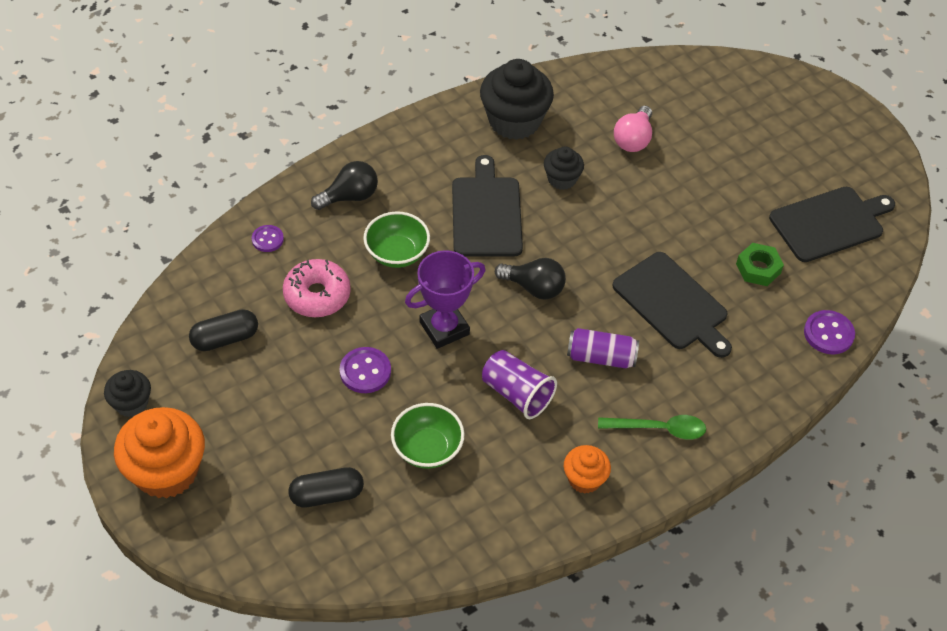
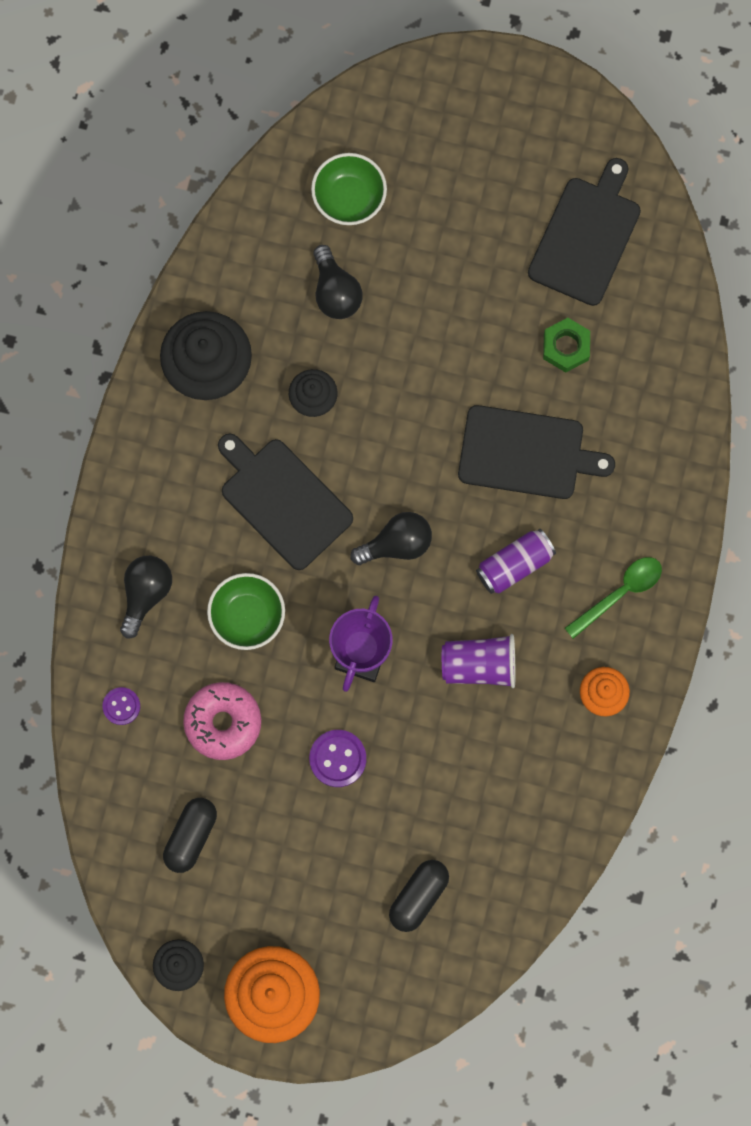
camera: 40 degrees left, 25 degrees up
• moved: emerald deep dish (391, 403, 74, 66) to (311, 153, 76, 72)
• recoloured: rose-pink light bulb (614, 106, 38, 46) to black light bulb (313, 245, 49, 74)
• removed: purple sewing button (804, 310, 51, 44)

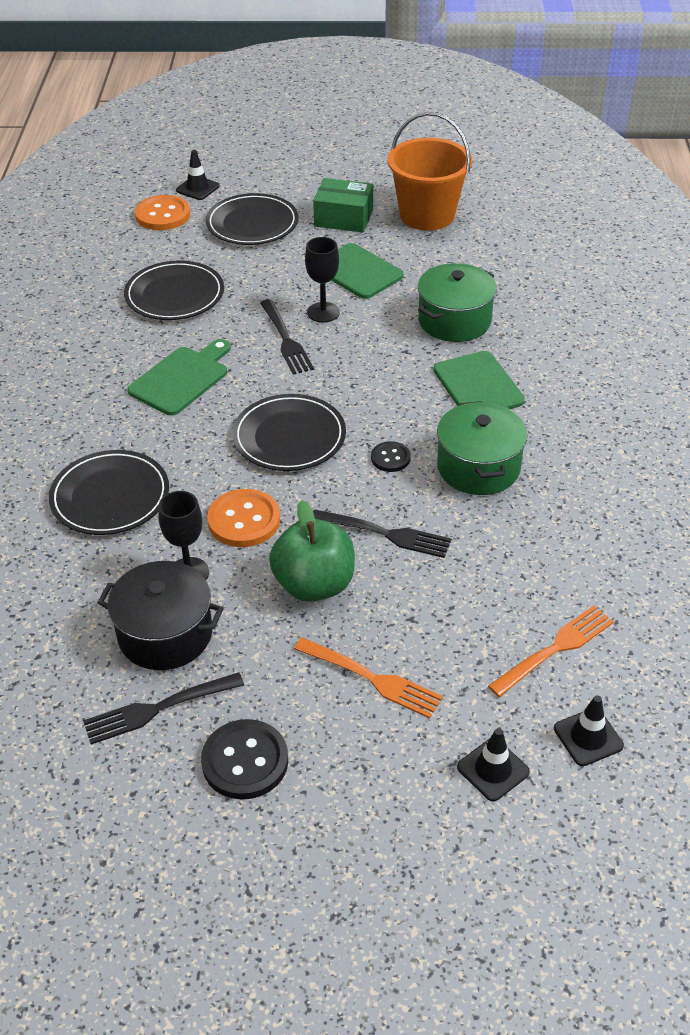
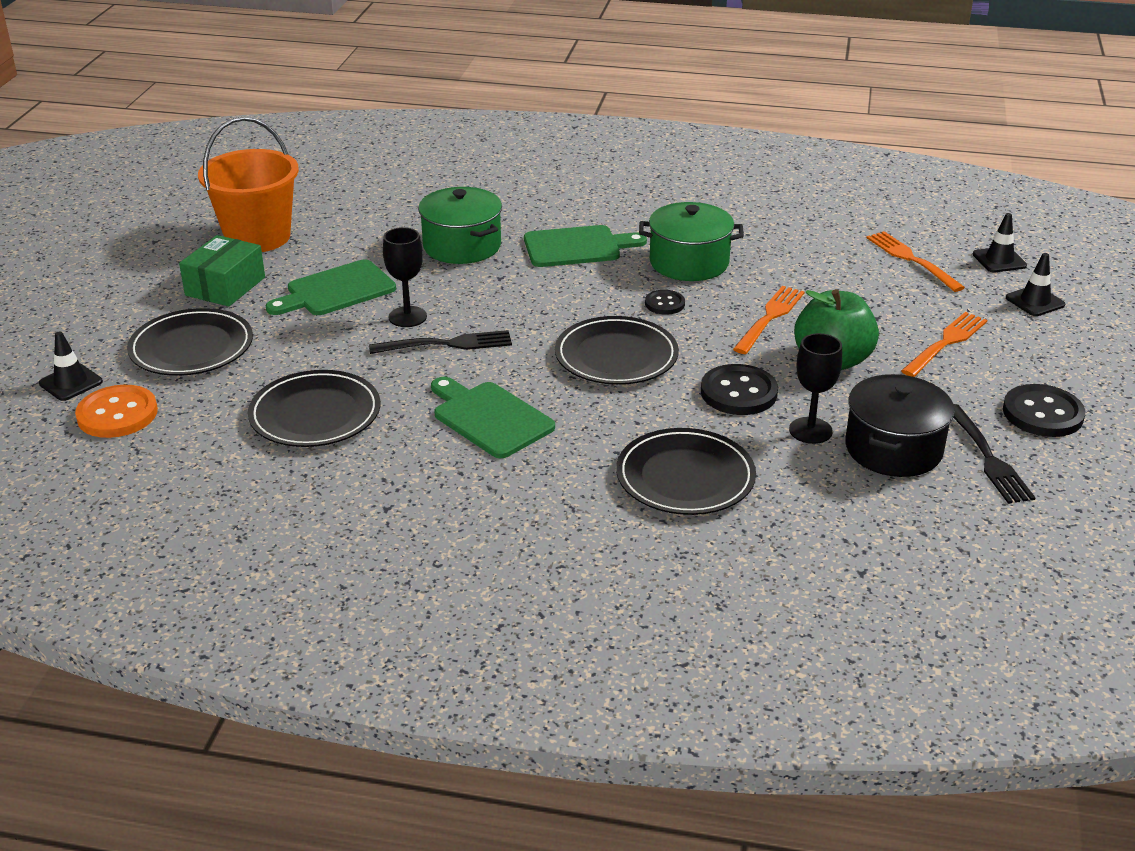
camera: 80 degrees left, 10 degrees down
• recoloured: bright orange sewing button (207, 489, 73, 58) to black sewing button (701, 364, 77, 51)
• recoloured: black dinner fork (313, 510, 138, 48) to bright orange dinner fork (733, 286, 72, 68)

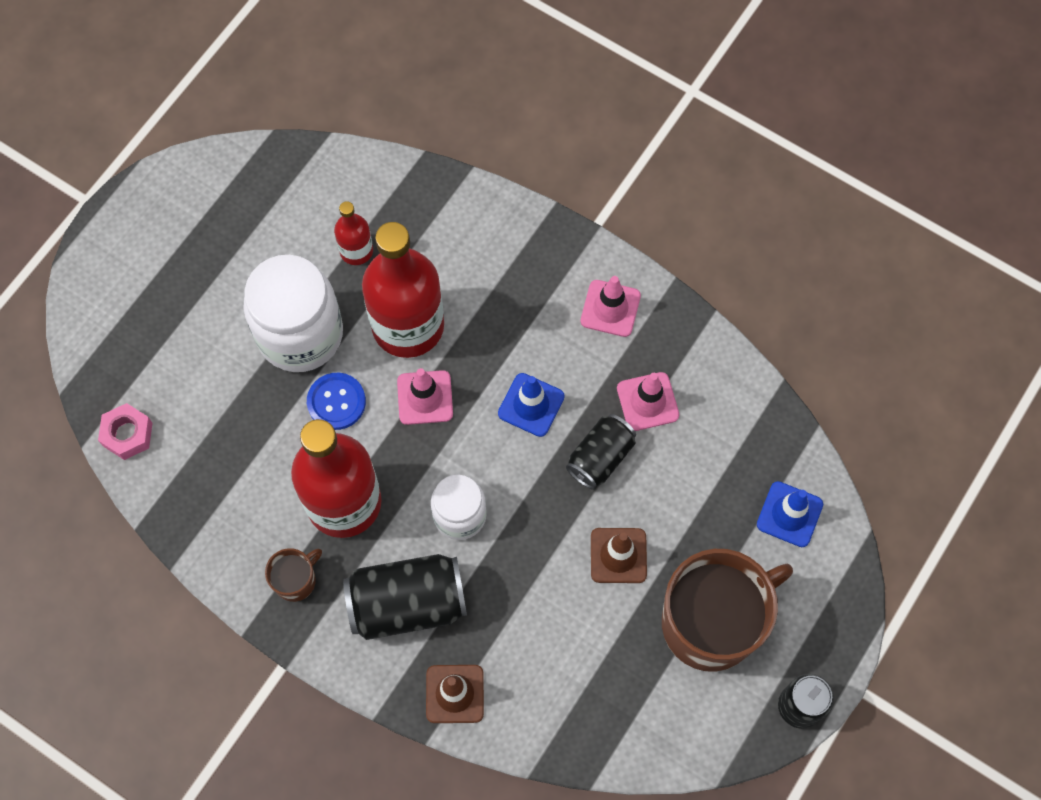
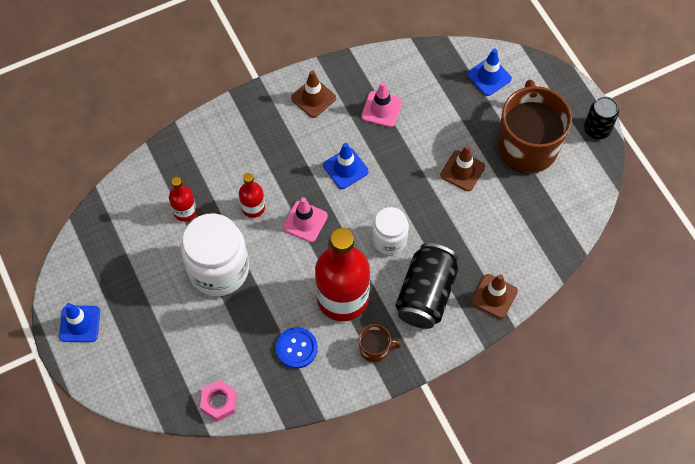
camera: 60 degrees left, 5 degrees down
• added: cobalt traffic cone (59, 303, 41, 39)
• resized: crimson drink bottle (362, 222, 82, 136) = (239, 173, 26, 45) x0.47
• moved: cobalt sewing button (307, 373, 59, 57) to (276, 327, 42, 42)
• recoloured: rose-pink traffic cone (581, 276, 60, 61) to dark brown traffic cone (291, 70, 45, 48)
• turned: dark brown tea mug (265, 548, 57, 54) = (358, 324, 43, 39) 105 degrees clockwise
• removed: black soda can (566, 414, 70, 76)

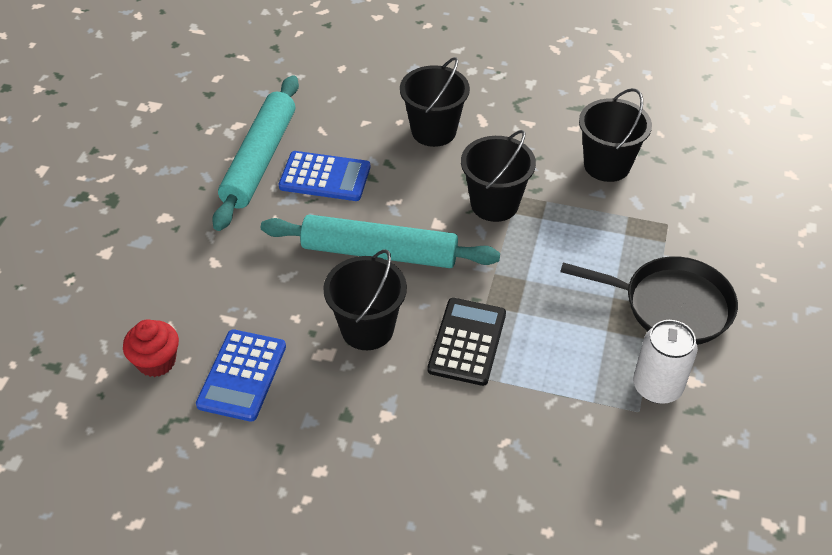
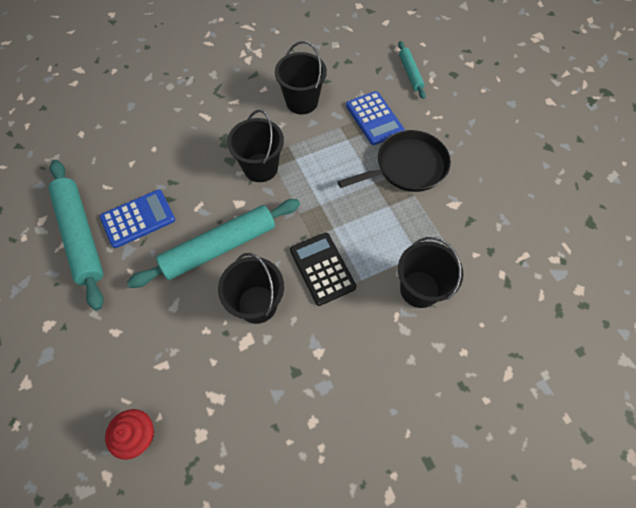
camera: 40 degrees left, 15 degrees up
• moved: cobalt calculator (196, 329, 90, 93) to (346, 91, 59, 54)
• added: turquoise pastry roller (398, 41, 28, 58)
• moved: black pail (400, 57, 70, 90) to (398, 237, 65, 71)
• removed: white soda can (633, 320, 65, 84)

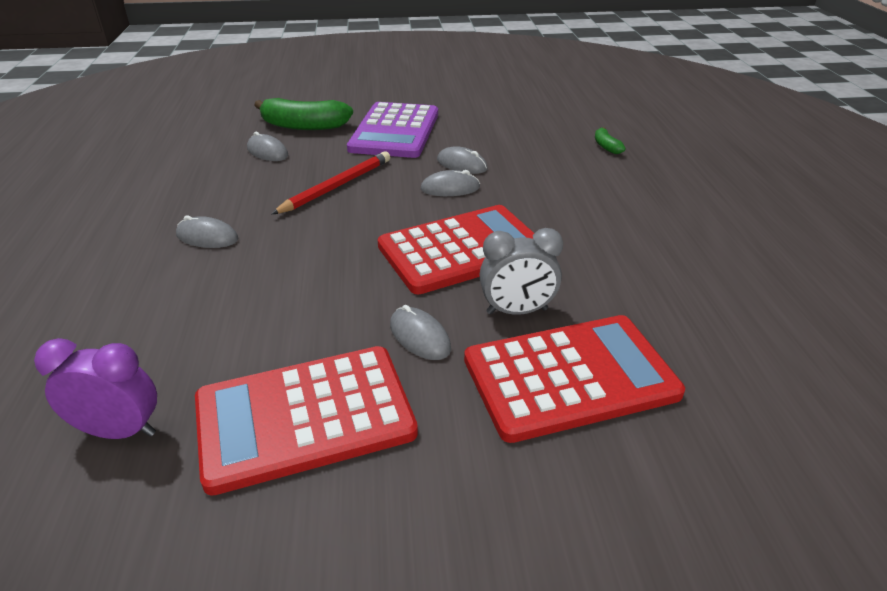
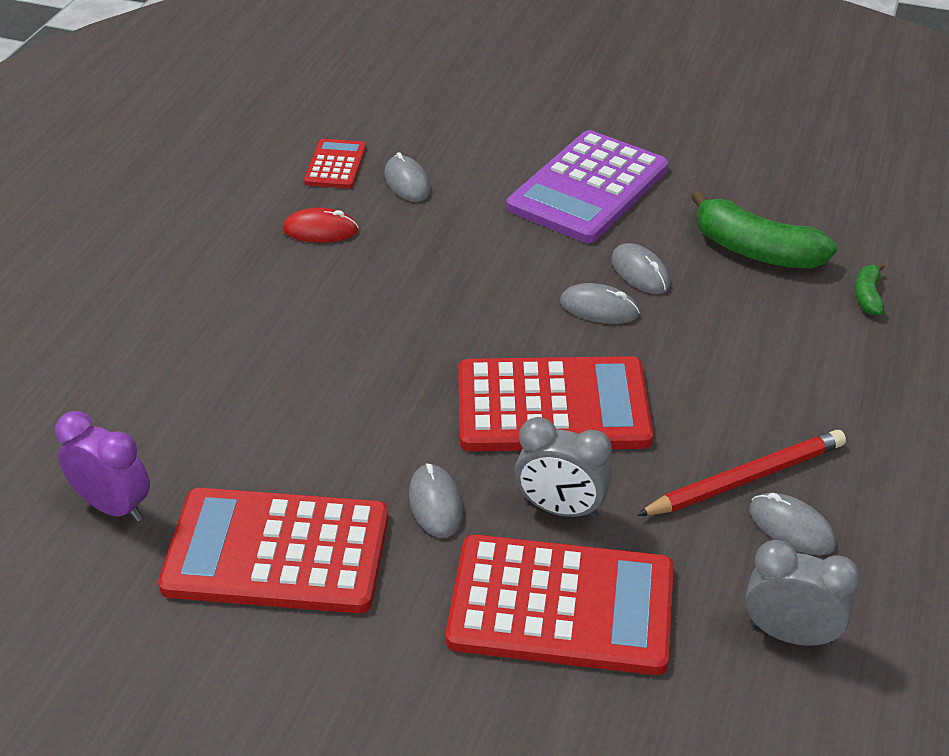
camera: 25 degrees right, 5 degrees up
• added: crimson mouse (283, 208, 76, 35)
• added: crimson calculator (304, 139, 62, 50)
• moved: crimson wooden pencil (271, 151, 119, 64) to (636, 430, 210, 86)
• moved: emerald toy banana (254, 98, 99, 32) to (691, 190, 146, 79)
• added: gray bedside clock (745, 540, 115, 107)
• moved: gray mouse (176, 215, 62, 33) to (749, 493, 87, 62)

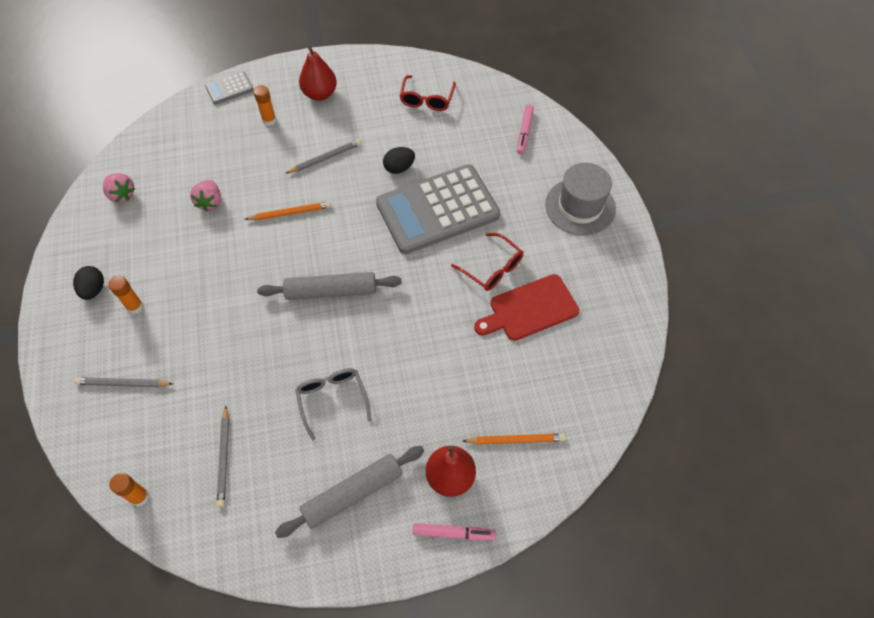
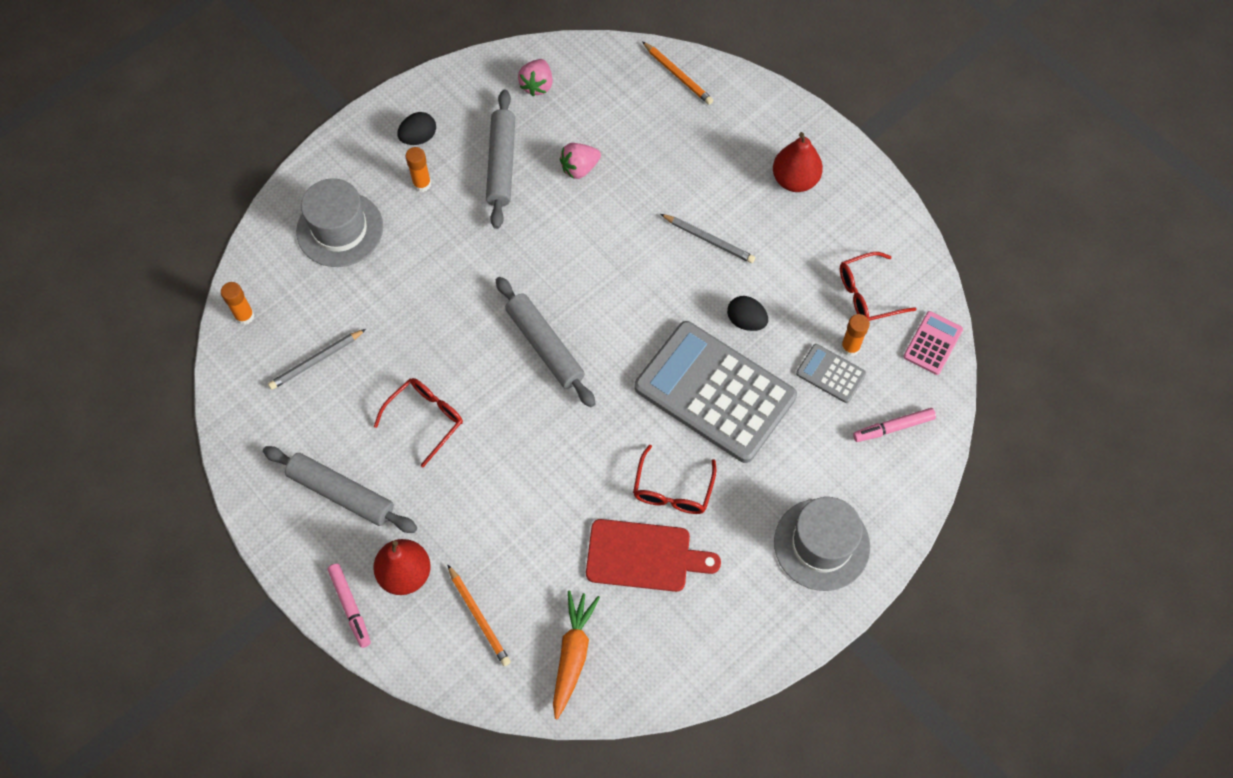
camera: 60 degrees right, 5 degrees up
• replaced: gray wooden pencil (74, 377, 99, 10) to gray top hat (296, 178, 87, 89)
• recoloured: gray eyeglasses (295, 368, 76, 73) to crimson eyeglasses (374, 378, 89, 89)
• added: gray pastry roller (486, 89, 29, 140)
• added: bright orange root vegetable (553, 590, 47, 129)
• turned: crimson chopping board (474, 274, 105, 67) = (586, 519, 135, 73) 150 degrees clockwise
• moved: bright orange wooden pencil (244, 201, 87, 19) to (642, 41, 71, 64)
• moved: gray calculator (205, 71, 49, 33) to (796, 344, 70, 59)
• moved: bright orange stick of glue (254, 85, 22, 41) to (841, 314, 29, 42)
• added: rose-pink calculator (903, 311, 60, 64)

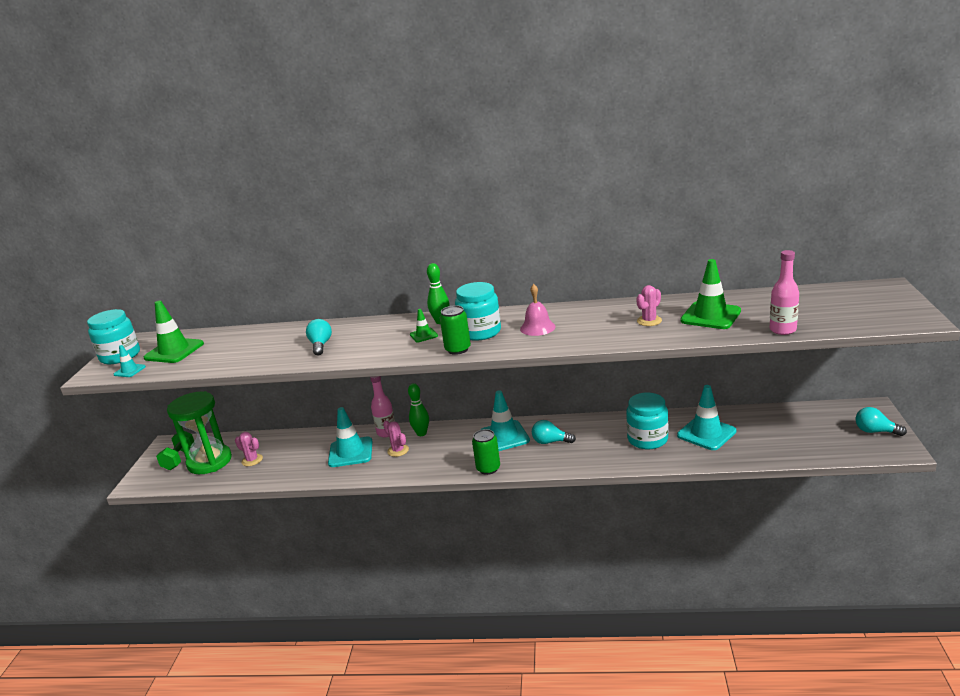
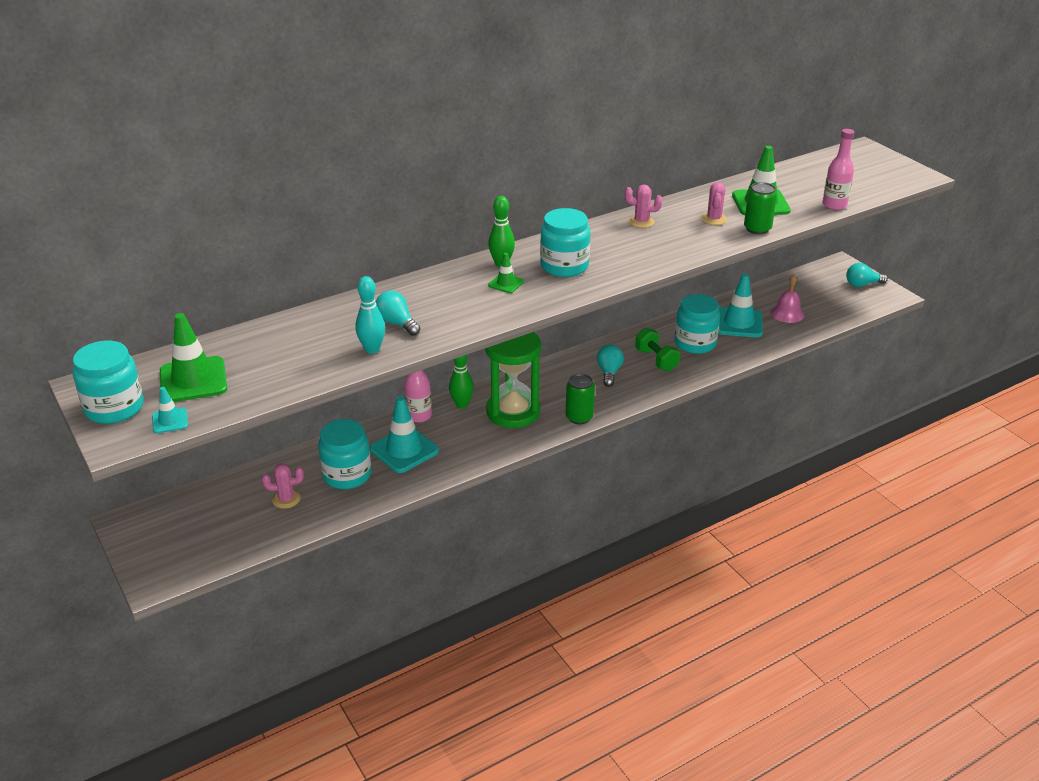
camera: 40 degrees left, 10 degrees up
• added: turquoise jar (318, 419, 53, 70)
• added: turquoise bowling pin (355, 276, 30, 78)
• moved: emerald sandglass (167, 391, 65, 83) to (485, 332, 56, 96)
• turned: turquoise light bulb (532, 420, 44, 24) = (597, 345, 27, 42) 120 degrees clockwise
• moved: rose-pink saguaro cactus (383, 420, 26, 37) to (625, 185, 37, 43)
• moved: emerald dumbbell (156, 431, 38, 39) to (635, 328, 45, 43)
• moved: emerald soda can (440, 305, 31, 50) to (744, 182, 33, 52)
• moved: rose-pink school bell (520, 284, 35, 52) to (770, 275, 35, 48)
• removed: turquoise traffic cone (480, 390, 50, 61)

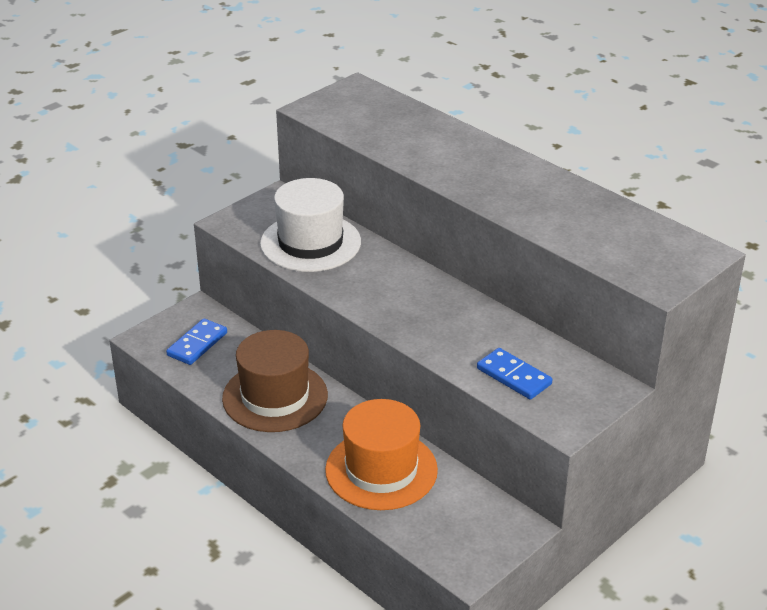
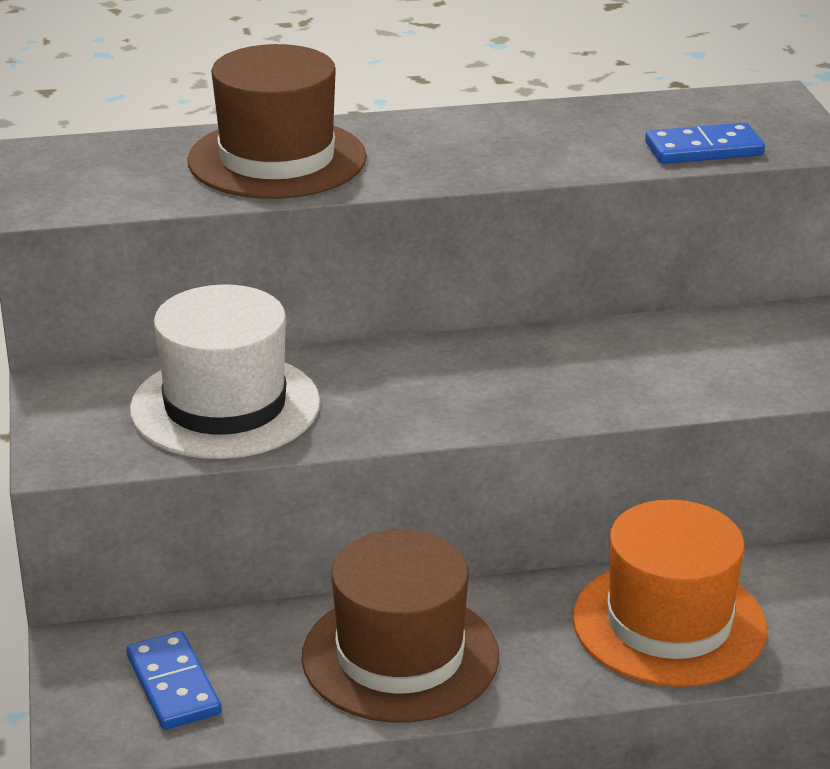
camera: 55 degrees left, 5 degrees down
• added: dark brown top hat (187, 44, 180, 155)
• moved: cobalt domino piece (477, 348, 75, 52) to (645, 122, 120, 42)

